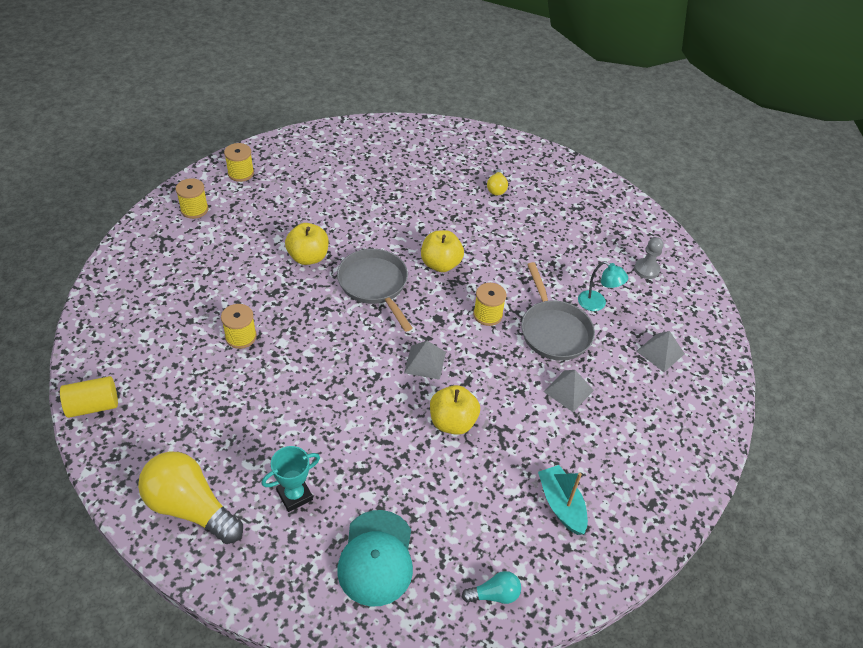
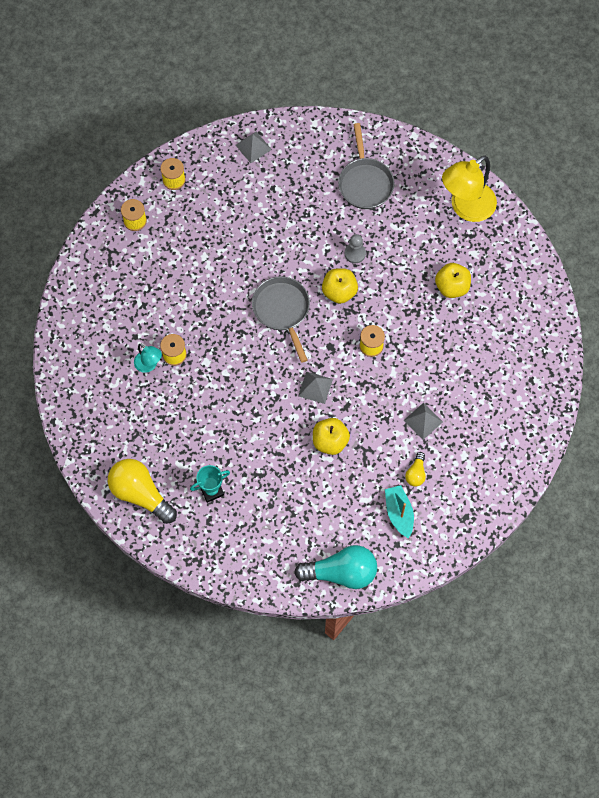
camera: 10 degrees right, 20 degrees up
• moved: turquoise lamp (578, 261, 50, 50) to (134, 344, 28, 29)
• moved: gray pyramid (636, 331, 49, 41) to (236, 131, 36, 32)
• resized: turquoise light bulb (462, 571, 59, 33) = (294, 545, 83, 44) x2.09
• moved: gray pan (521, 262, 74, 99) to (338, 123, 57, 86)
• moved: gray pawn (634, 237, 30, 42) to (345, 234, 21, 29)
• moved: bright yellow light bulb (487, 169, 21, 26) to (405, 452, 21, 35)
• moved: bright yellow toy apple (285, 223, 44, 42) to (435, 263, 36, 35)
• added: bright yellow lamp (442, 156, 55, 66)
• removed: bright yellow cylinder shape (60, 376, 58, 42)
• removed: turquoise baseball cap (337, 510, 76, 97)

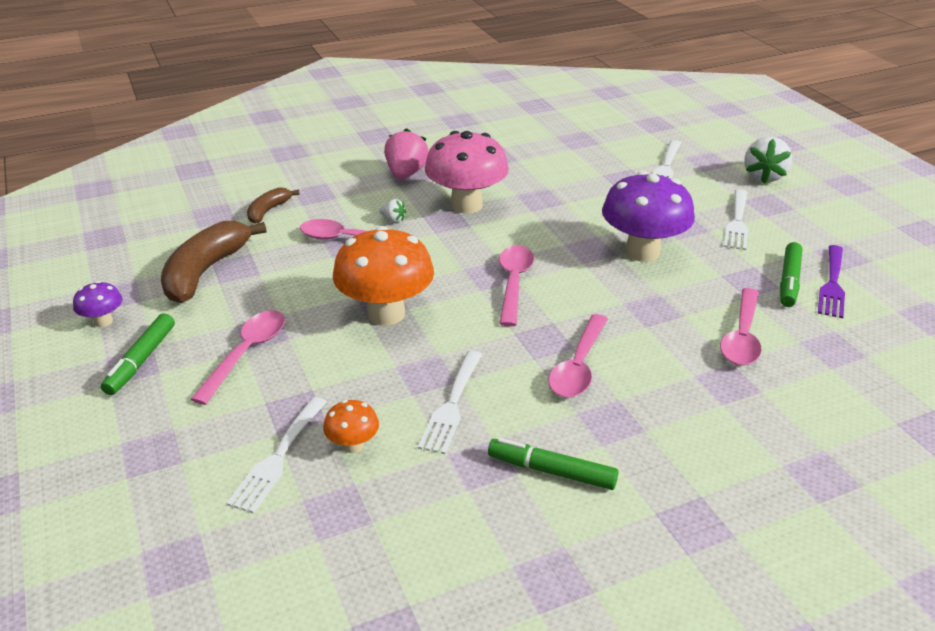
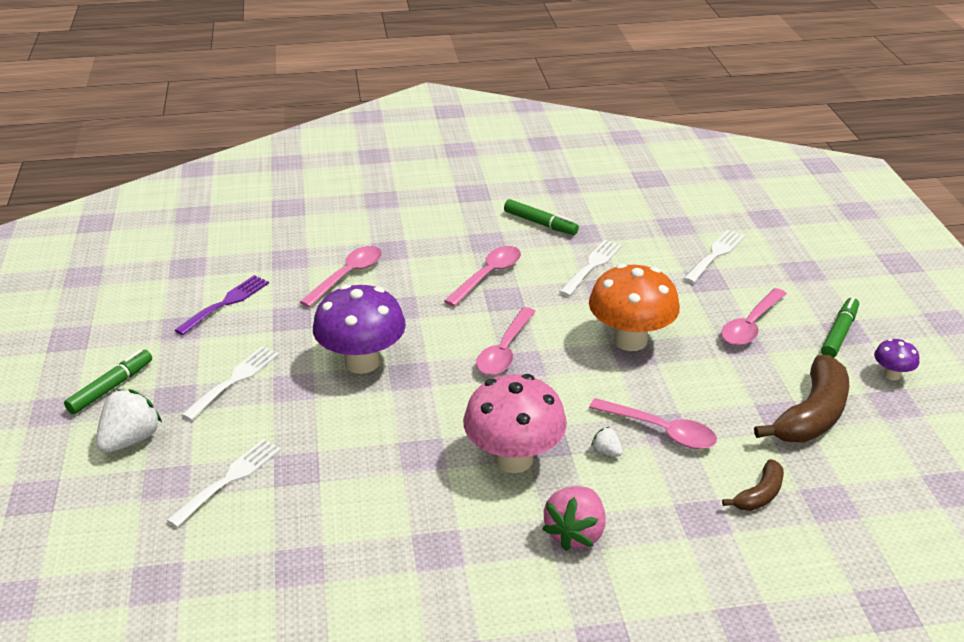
camera: 165 degrees left, 0 degrees up
• moved: emerald marker pen (780, 242, 22, 65) to (64, 349, 88, 65)
• removed: bright orange mushroom (323, 400, 56, 53)

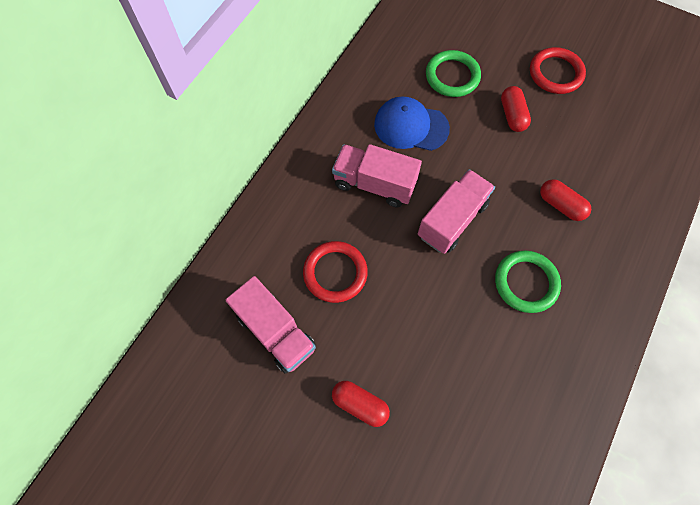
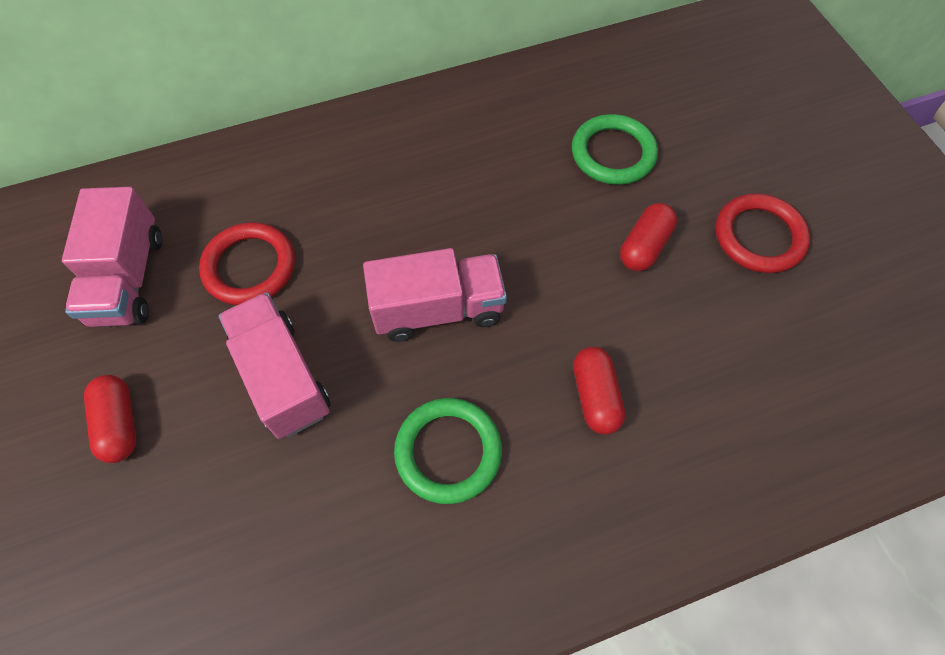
camera: 40 degrees right, 5 degrees down
• moved: rose-pink truck (332, 144, 90, 63) to (219, 292, 111, 147)
• removed: cobalt baseball cap (374, 97, 76, 54)

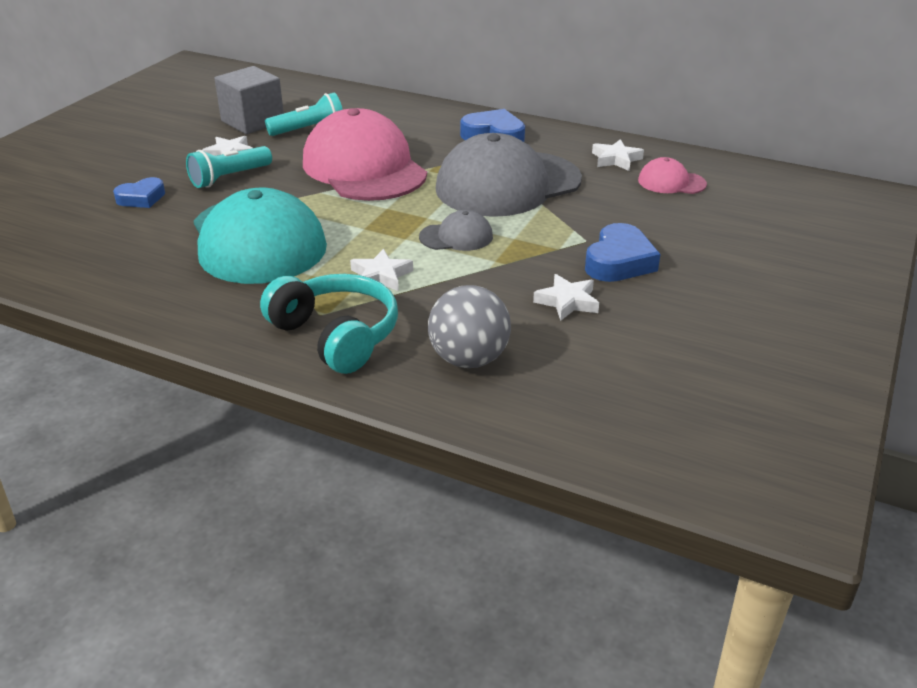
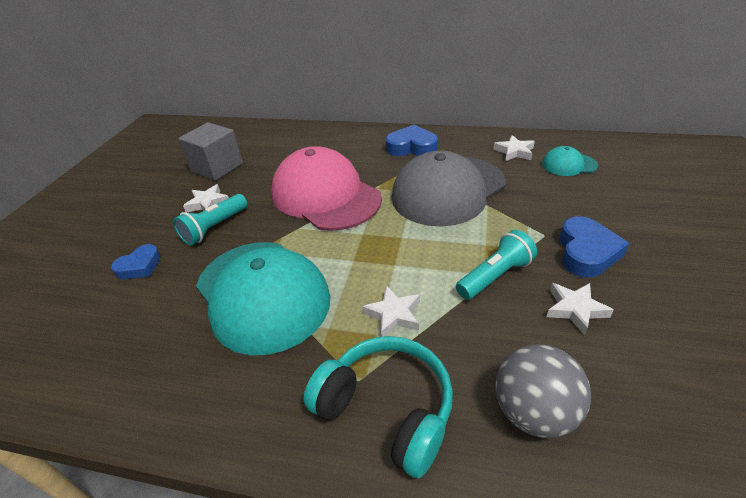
camera: 10 degrees left, 5 degrees up
• moved: turquoise pocket torch (265, 92, 78, 44) to (456, 230, 81, 70)
• recoloured: rose-pink baseball cap (638, 157, 69, 37) to turquoise baseball cap (542, 146, 56, 30)
• removed: gray baseball cap (419, 210, 74, 41)

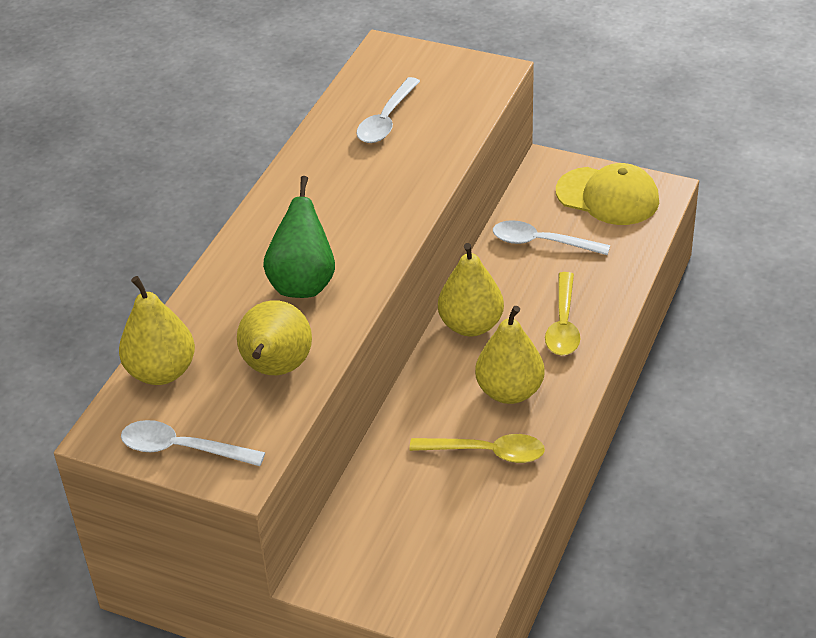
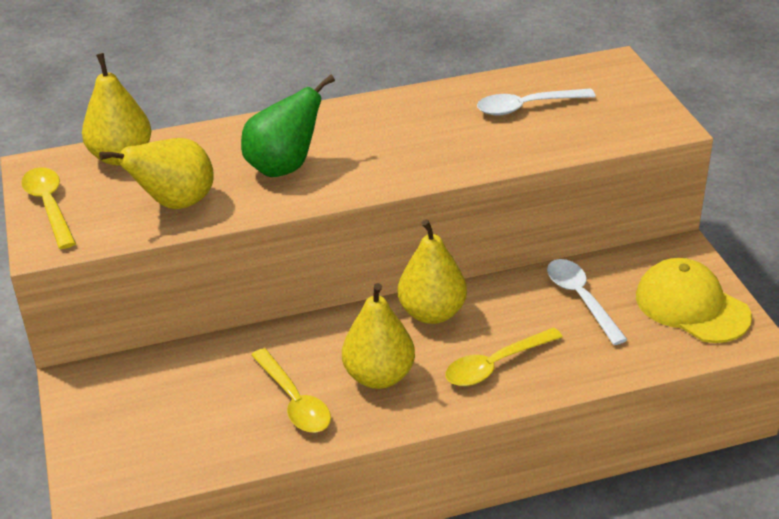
camera: 50 degrees right, 5 degrees down
• recoloured: white spoon (121, 420, 144, 46) to bright yellow spoon (21, 167, 55, 82)
• turned: bright yellow baseball cap (556, 163, 103, 62) = (636, 258, 116, 85) 150 degrees clockwise

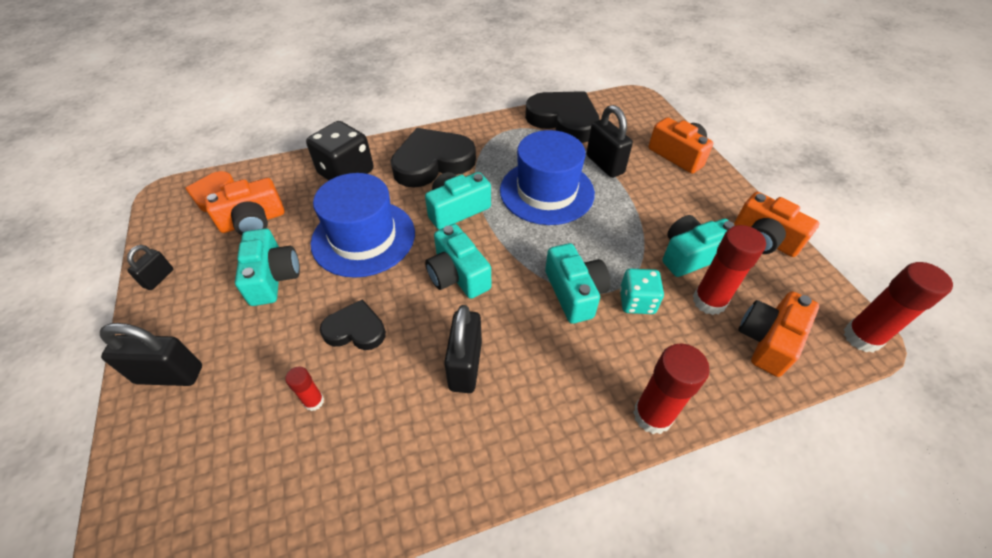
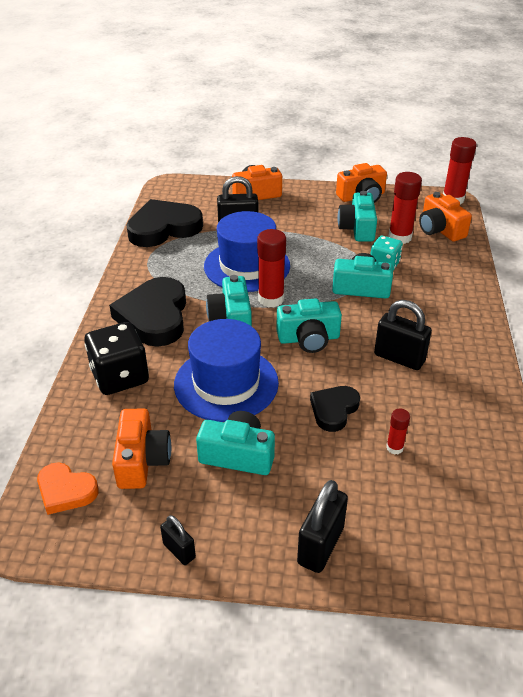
camera: 65 degrees left, 10 degrees down
• moved: crimson stick of glue (633, 344, 77, 90) to (257, 229, 29, 79)

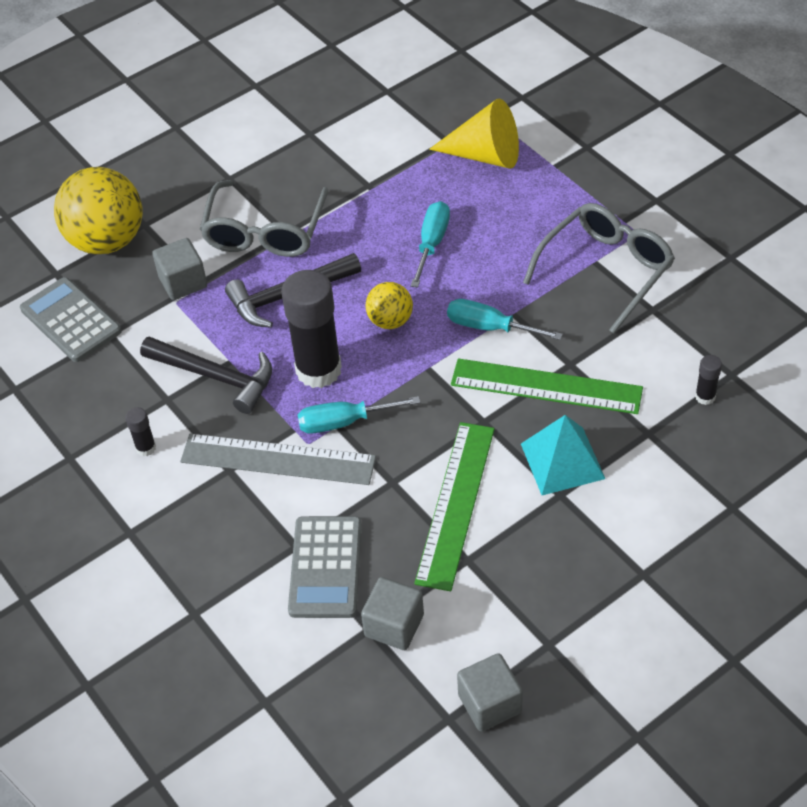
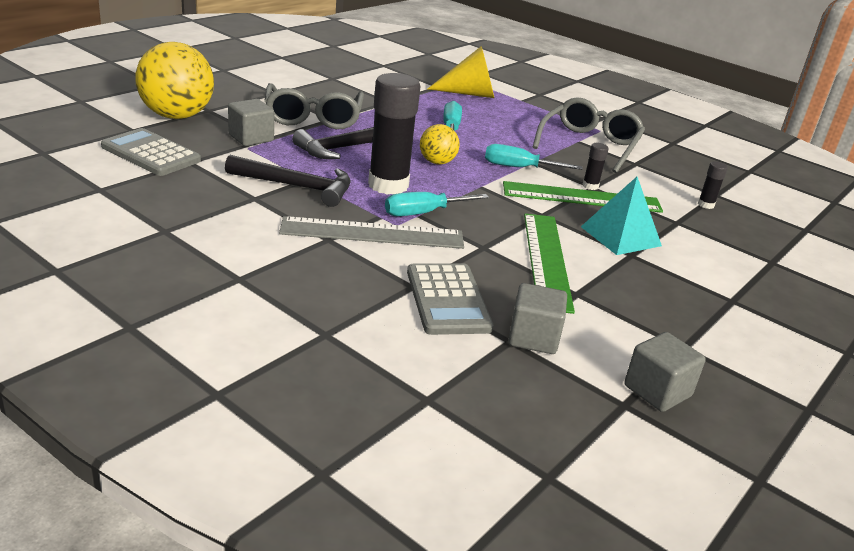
camera: 20 degrees left, 20 degrees down
• moved: black stick of glue (125, 407, 31, 49) to (583, 143, 25, 47)

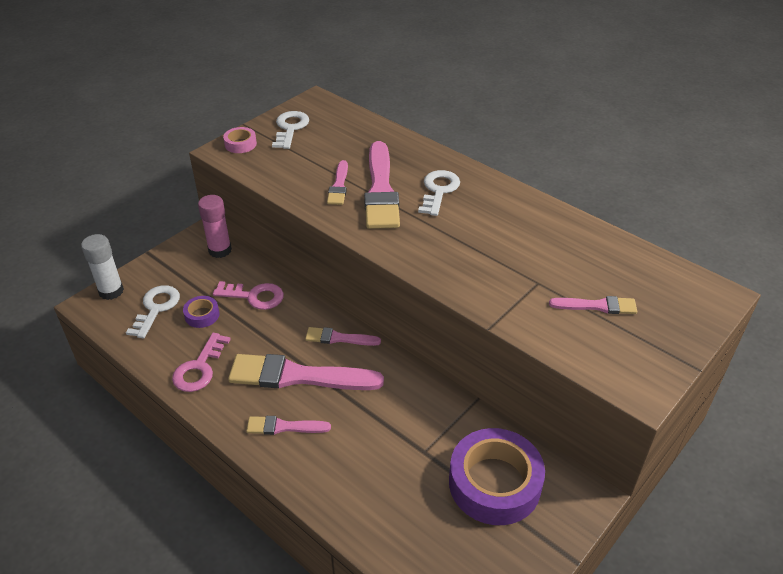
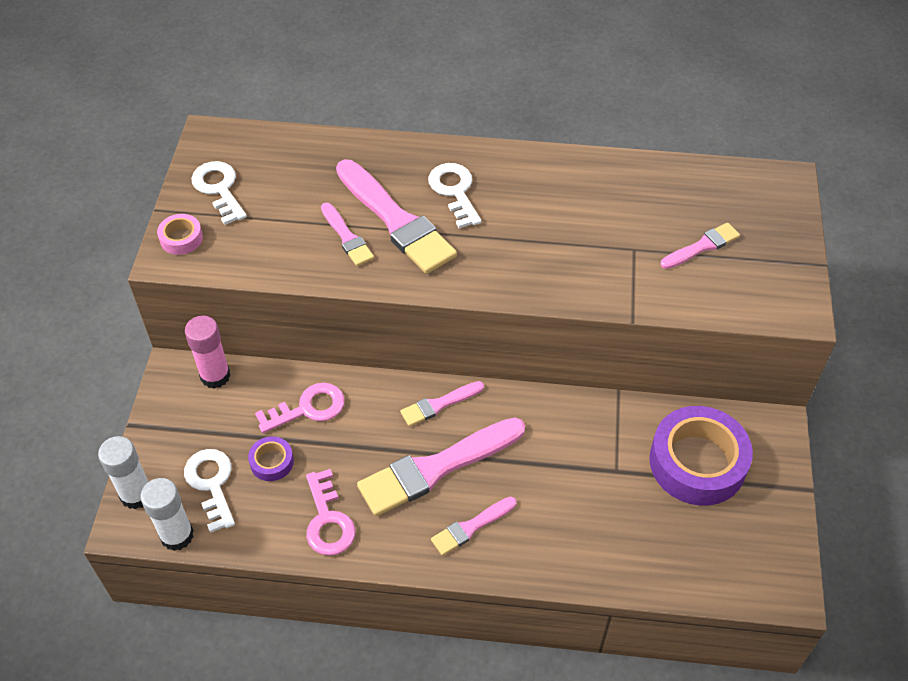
camera: 35 degrees left, 10 degrees up
• added: white stick of glue (140, 478, 54, 73)

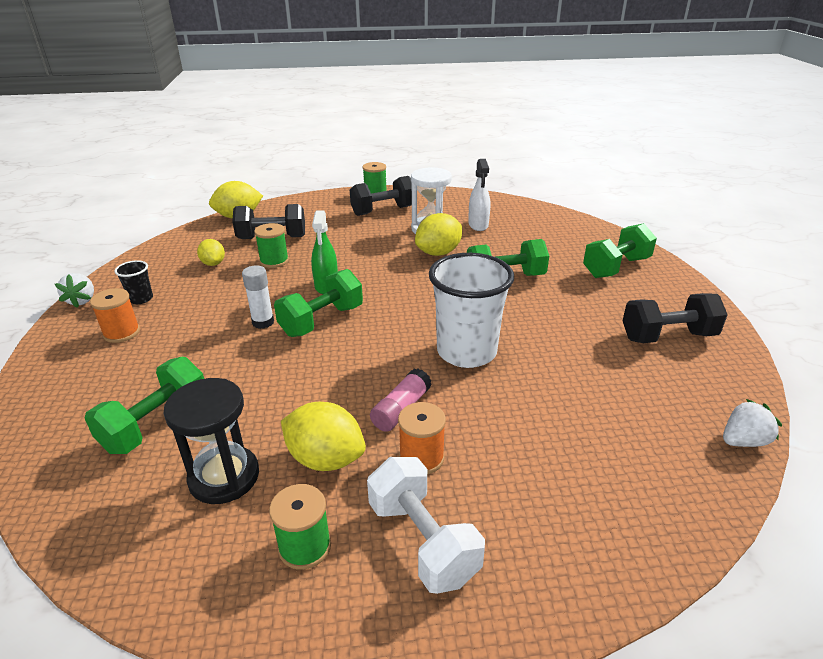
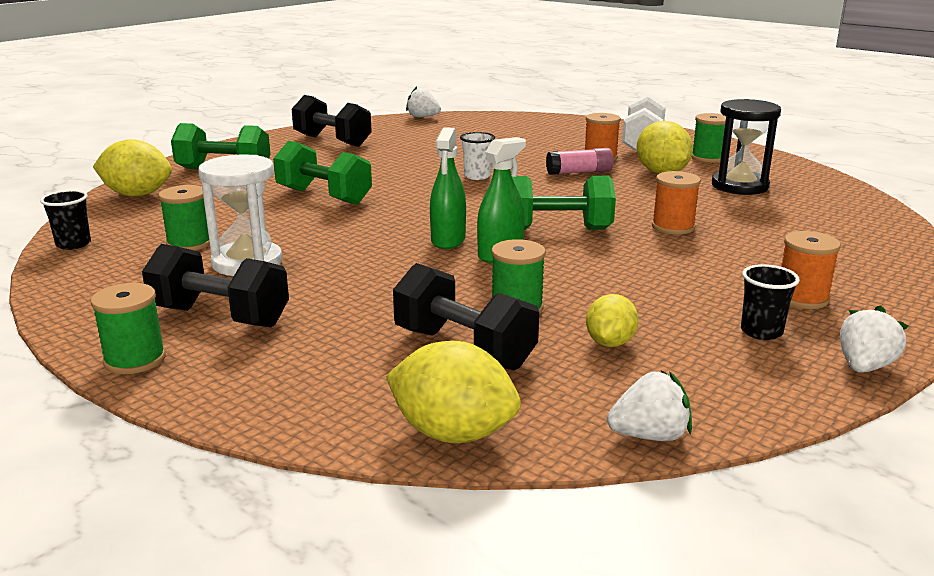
camera: 135 degrees left, 10 degrees down
• added: black cup (40, 190, 51, 60)
• moved: bright yellow toy lemon (415, 213, 47, 43) to (93, 139, 79, 58)
• replaced: white spray cleaner (468, 159, 22, 72) to emerald bobbin (159, 185, 51, 66)
• added: emerald spray cleaner (430, 127, 36, 122)
• resized: white cup (429, 253, 85, 115) = (460, 132, 35, 48) x0.45
• added: white strawberry (607, 371, 85, 70)
• added: bright orange bobbin (652, 171, 49, 64)
• removed: emerald dumbbell (85, 357, 119, 97)
• removed: white stick of glue (242, 265, 32, 64)

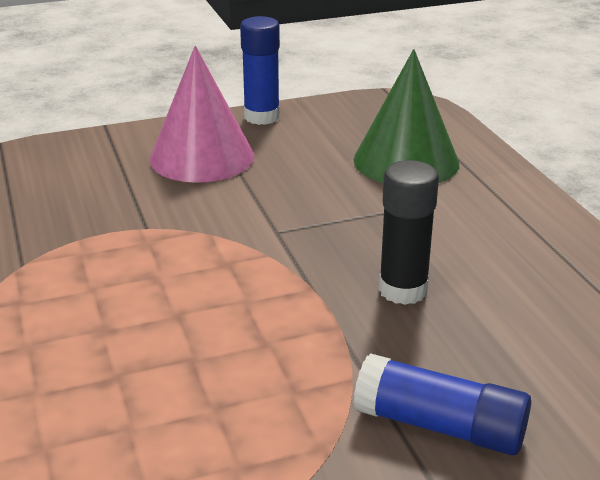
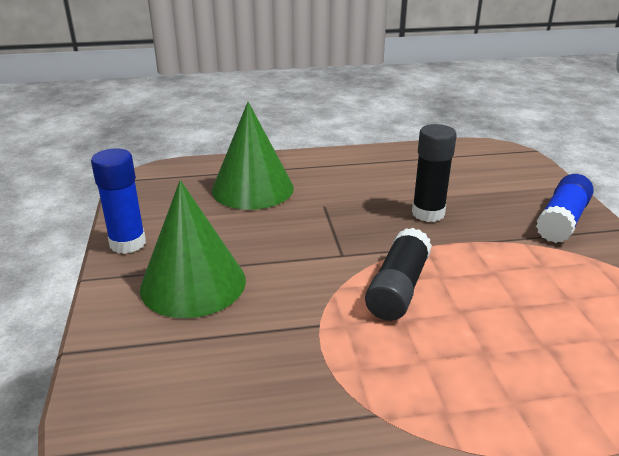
camera: 80 degrees left, 0 degrees up
• recoloured: rose-pink cone shape (149, 46, 105, 137) to emerald cone shape (140, 180, 106, 138)
• added: black stick of glue (365, 228, 67, 93)

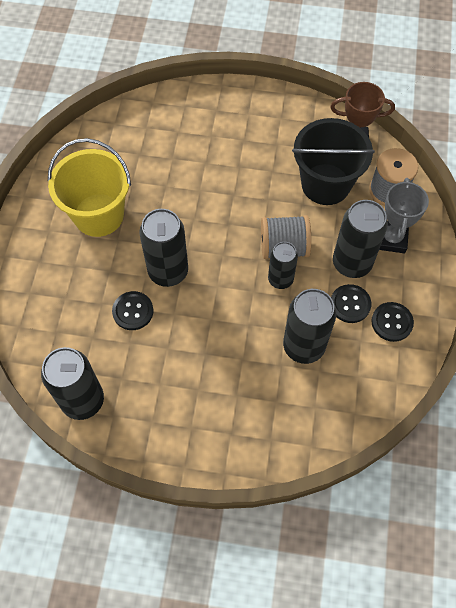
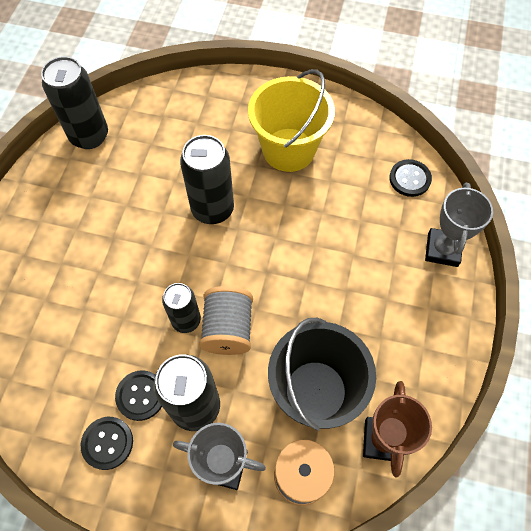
camera: 95 degrees right, 0 degrees up
• moved: black sewing button (112, 291, 41, 39) to (389, 159, 43, 38)
• added: gray prize cup (425, 183, 68, 84)
• removed: black soda can (283, 289, 53, 75)

